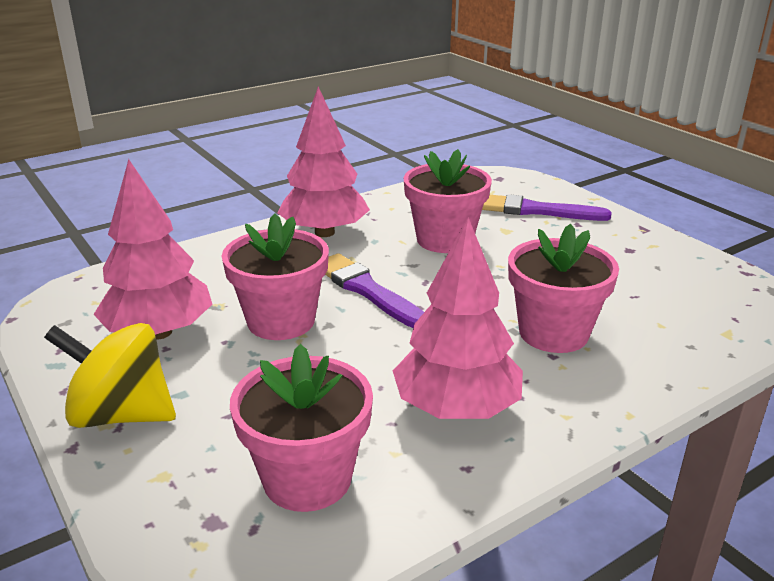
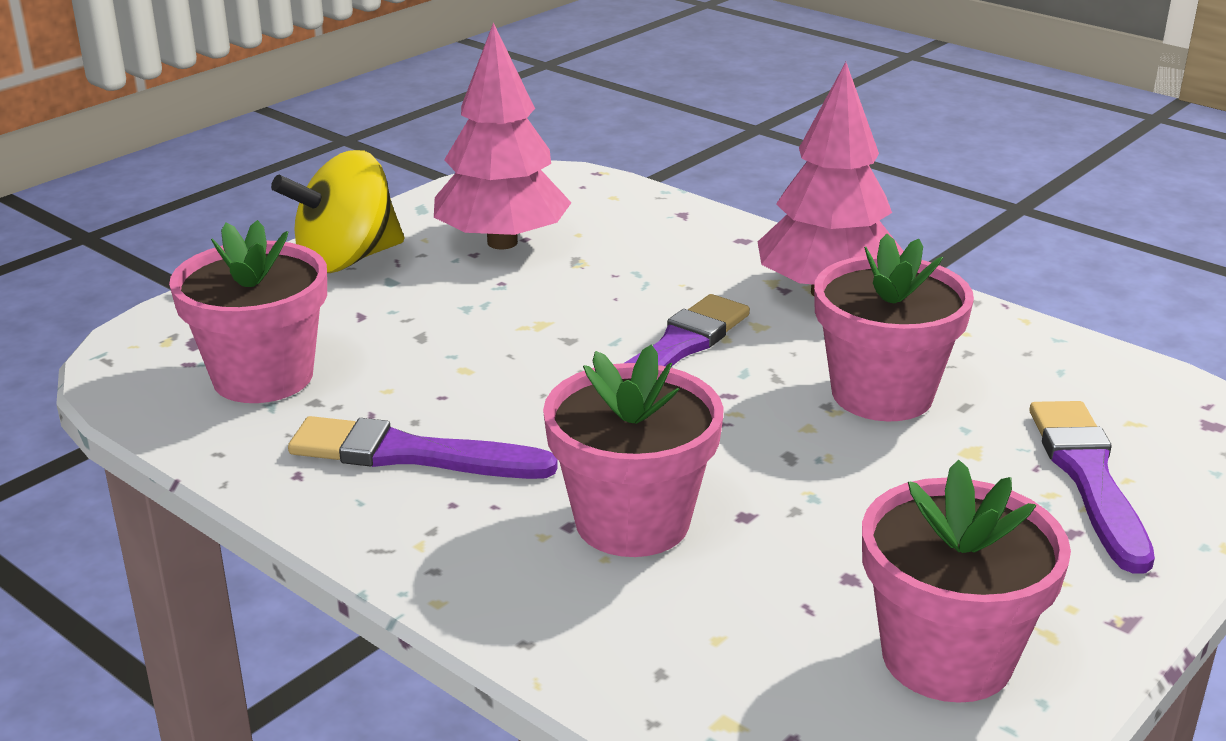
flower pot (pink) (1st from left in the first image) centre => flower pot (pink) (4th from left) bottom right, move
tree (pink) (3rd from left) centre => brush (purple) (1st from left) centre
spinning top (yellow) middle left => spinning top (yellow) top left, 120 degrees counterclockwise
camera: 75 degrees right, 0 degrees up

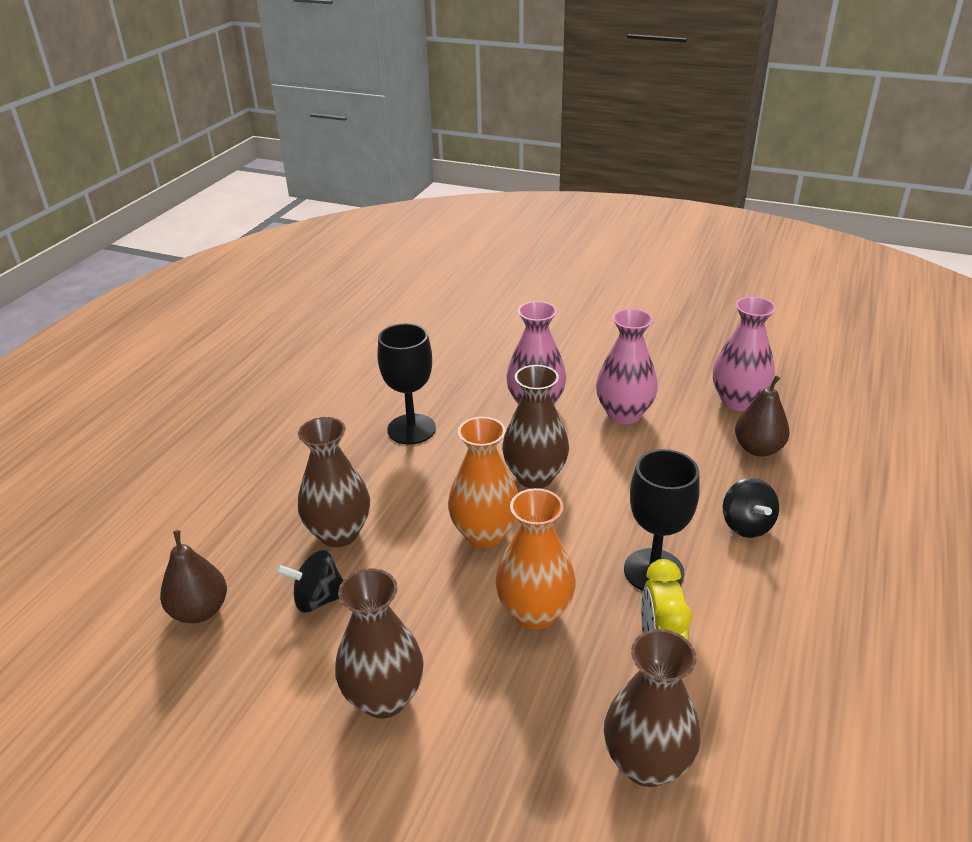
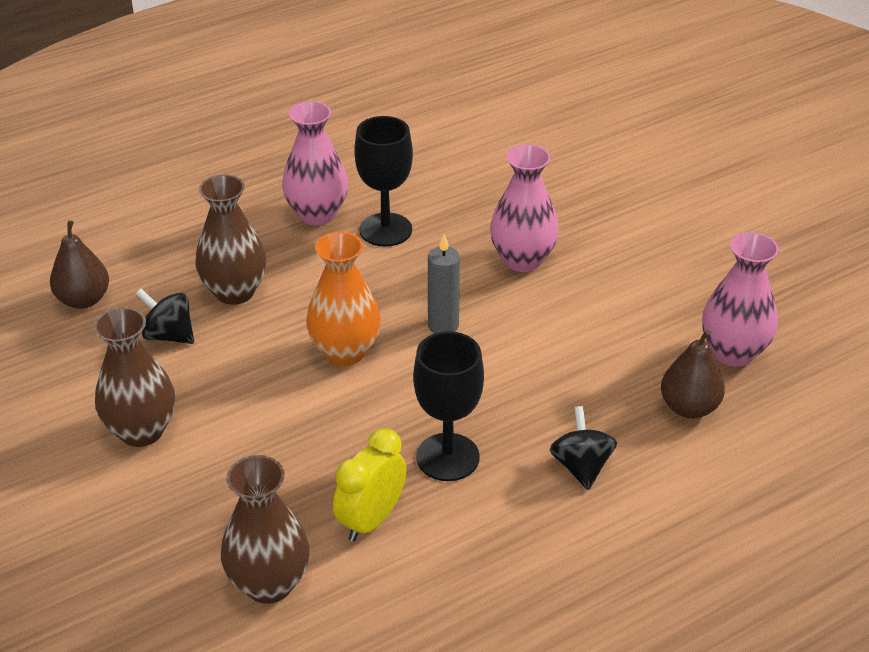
vase (orange) (2nd from left) centre => nothing
vase (pink) (2nd from left in the first image) centre => vase (pink) (1st from left) top centre, move
vase (brown) (3rd from left) centre => candle (grey) centre
spinning top (black) (2nd from left) middle right => spinning top (black) (2nd from left) bottom right, 150 degrees clockwise
camera: 35 degrees right, 5 degrees up

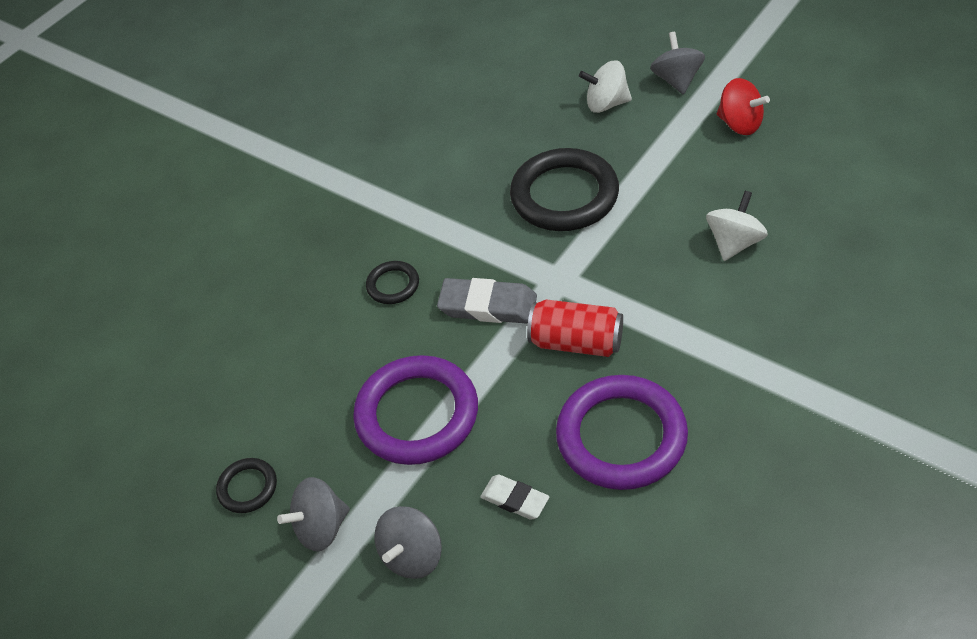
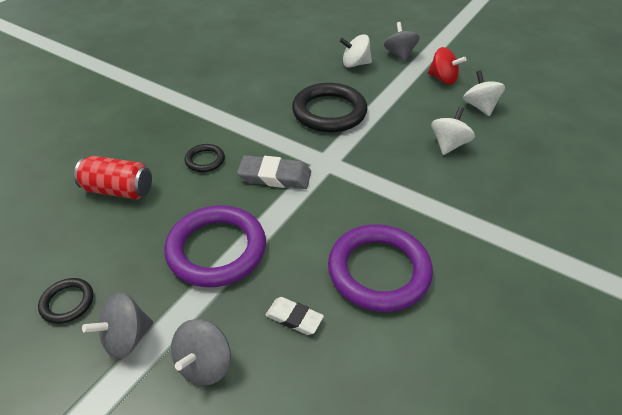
nothing => spinning top (white) (3rd from left) top right
can (red) centre => can (red) middle left, move
camera: 10 degrees left, 5 degrees down

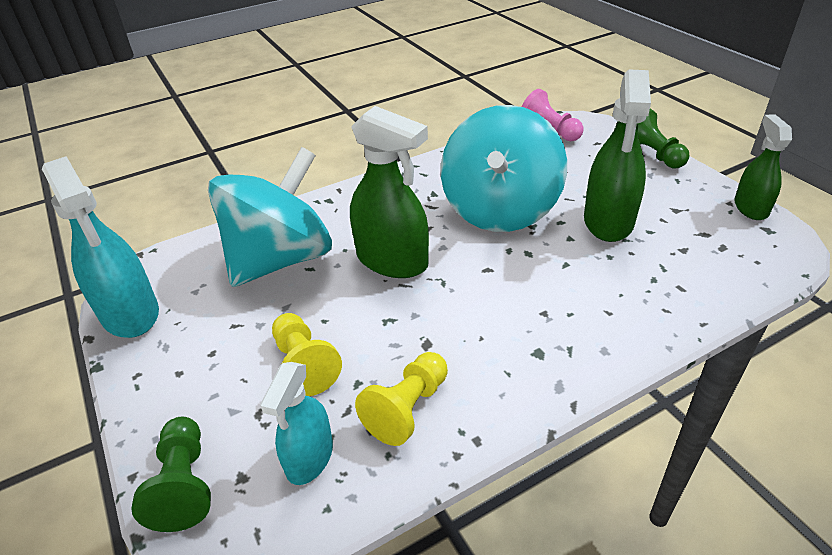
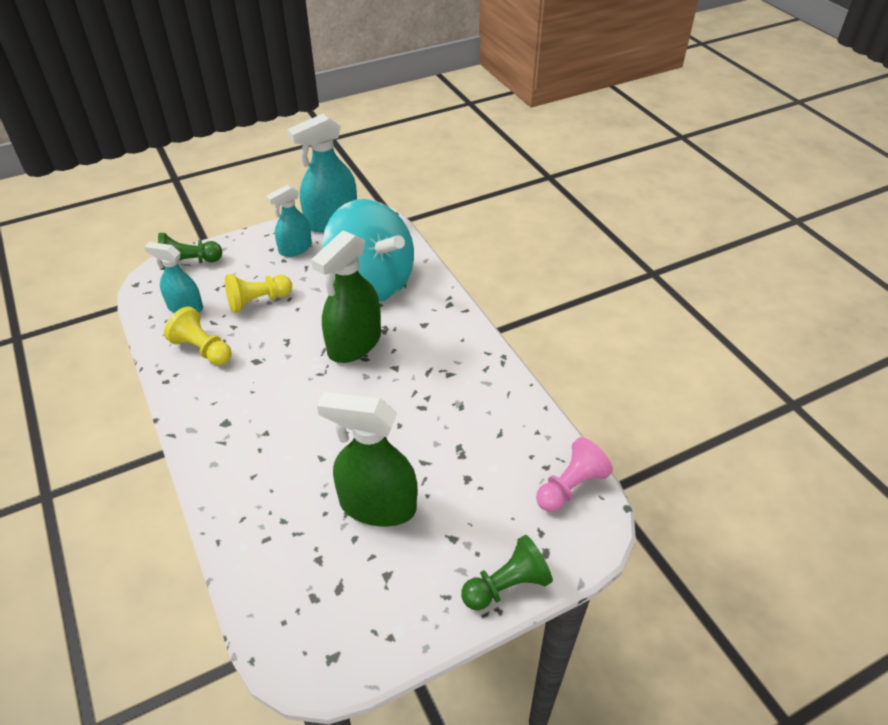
spinning top (turquoise) (2nd from left) top centre => nothing
spray bottle (green) (3rd from left) top right => nothing
nothing => spray bottle (turquoise) (2nd from left) top left
camera: 90 degrees right, 5 degrees up

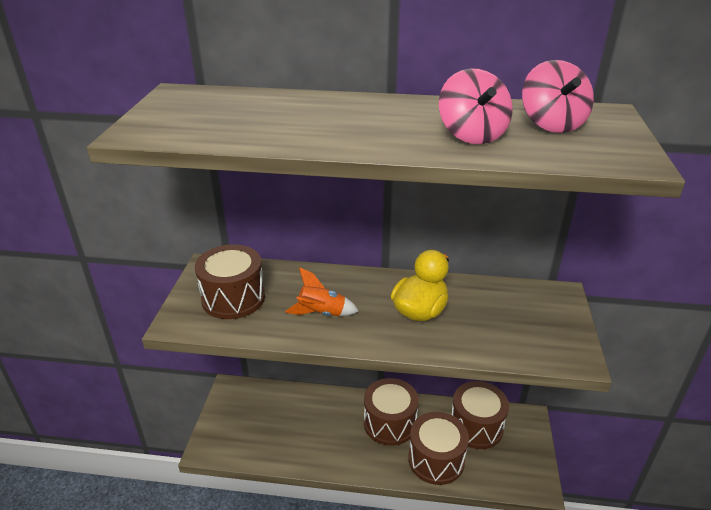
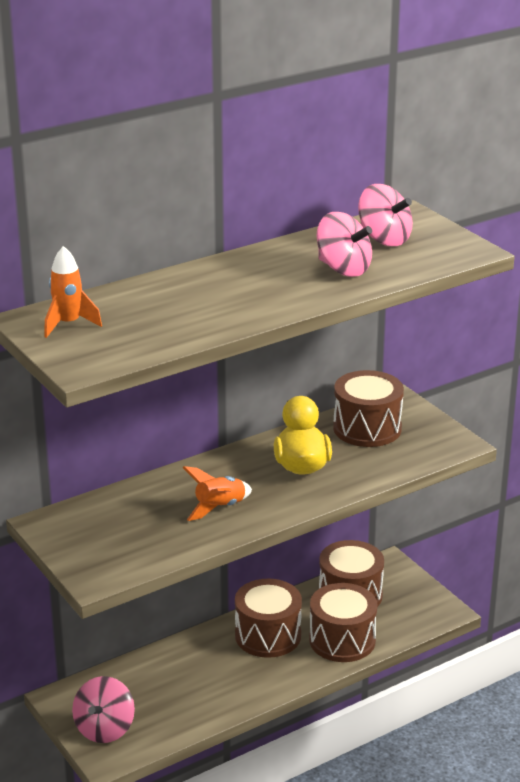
nothing => rocket (orange) (1st from left) middle left
nothing => spinning top (pink) (1st from left) bottom left
drum (brown) (1st from left in the first image) middle left => drum (brown) (4th from left) middle right, move
camera: 40 degrees left, 5 degrees down

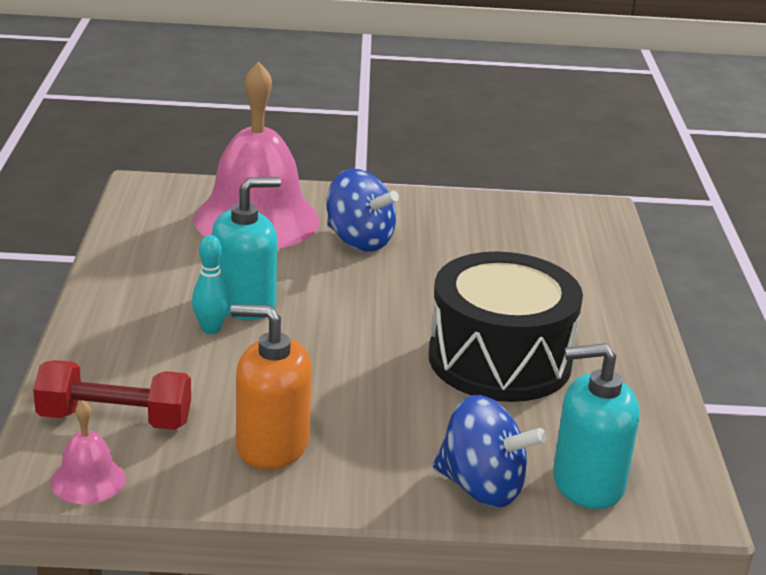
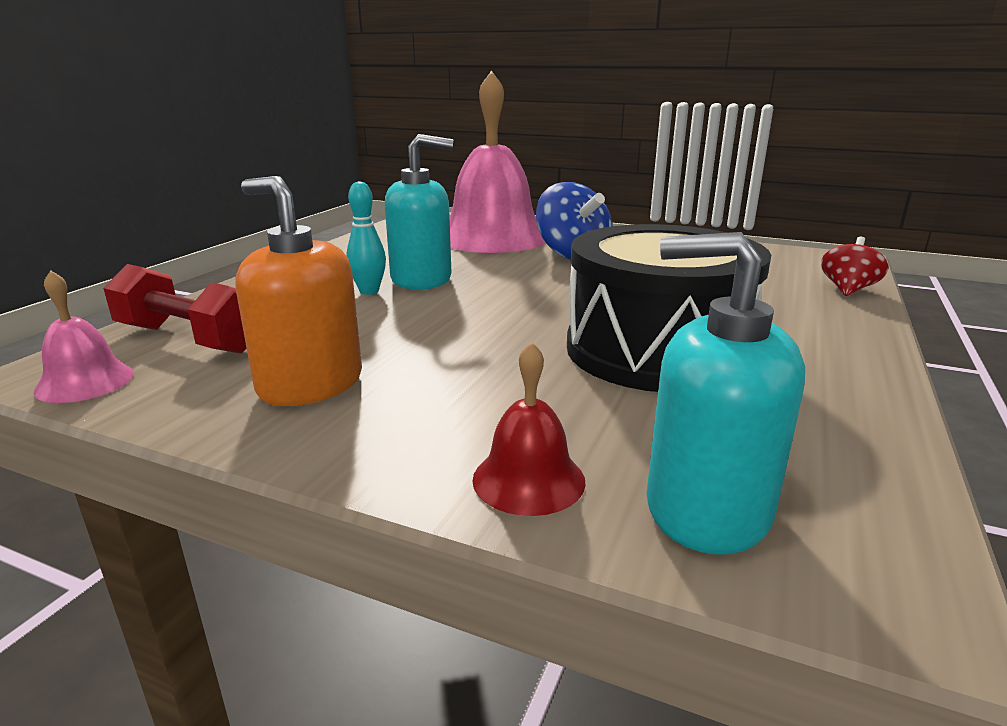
nothing => spinning top (red) middle right
spinning top (blue) (2nd from left) bottom centre => bell (red) centre
camera: 25 degrees right, 5 degrees down

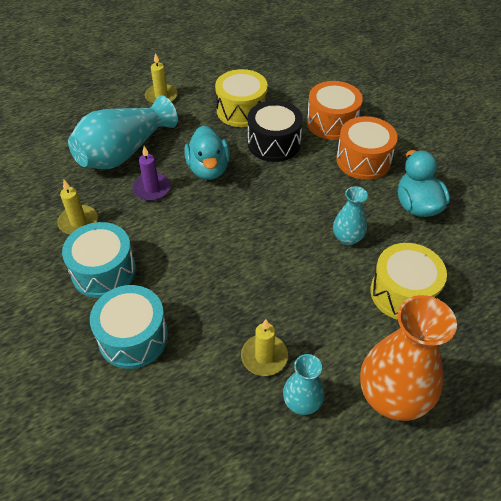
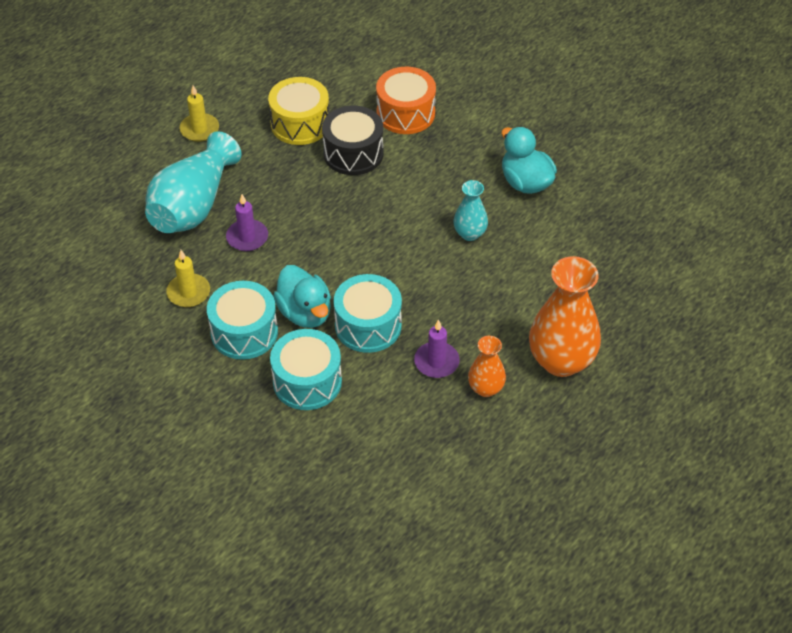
drum (orange) (2nd from left) top right => nothing
drum (yellow) (2nd from left) middle right => nothing
nothing => drum (turquoise) (3rd from left) centre
duck (turquoise) (1st from left) top centre => duck (turquoise) (1st from left) centre, move
candle (yellow) (3rd from left) bottom centre => candle (purple) (2nd from left) centre
vase (turquoise) (2nd from left) bottom centre => vase (orange) (1st from left) centre
camera: 20 degrees left, 0 degrees up

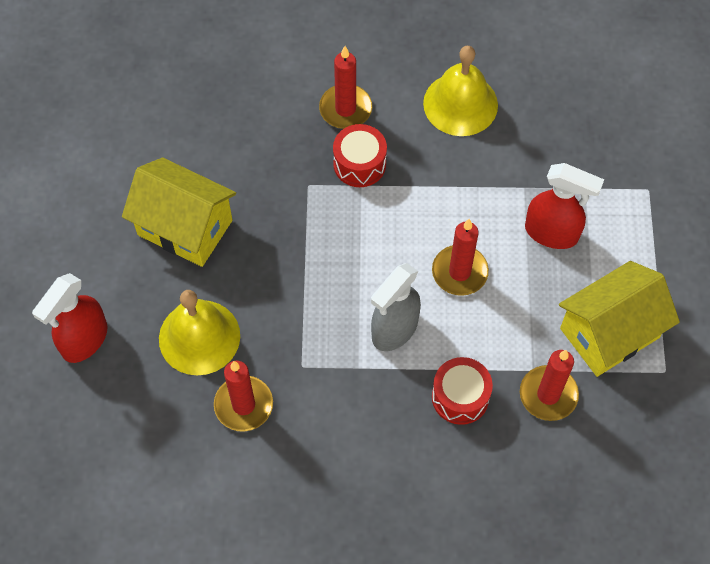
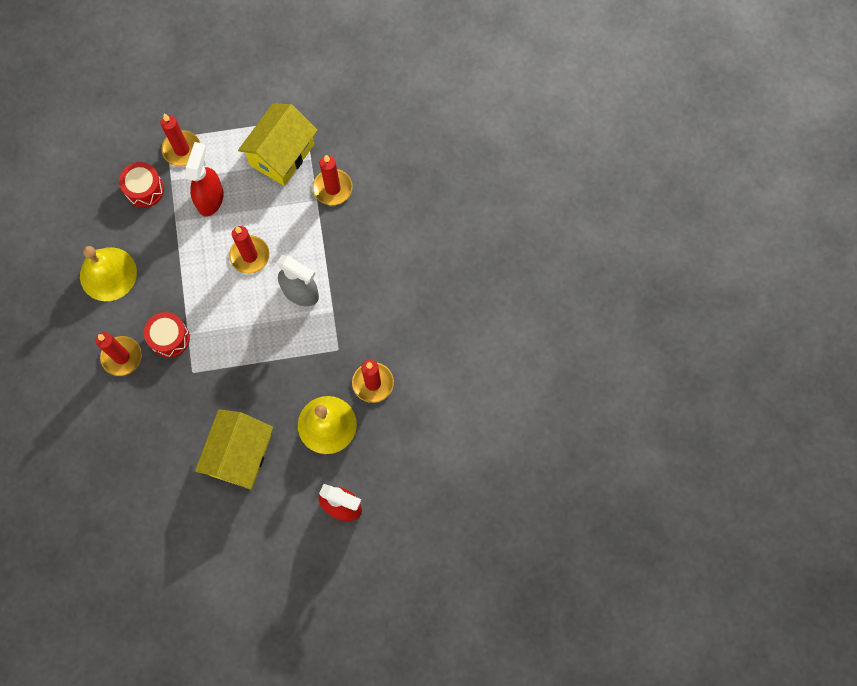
nothing => candle (red) (2nd from left) top left
drum (red) (2nd from left in the first image) bottom centre => drum (red) (1st from left) top left, move
house (yellow) (2nd from left) middle right => house (yellow) (2nd from left) top left, 75 degrees clockwise
camera: 100 degrees left, 10 degrees up

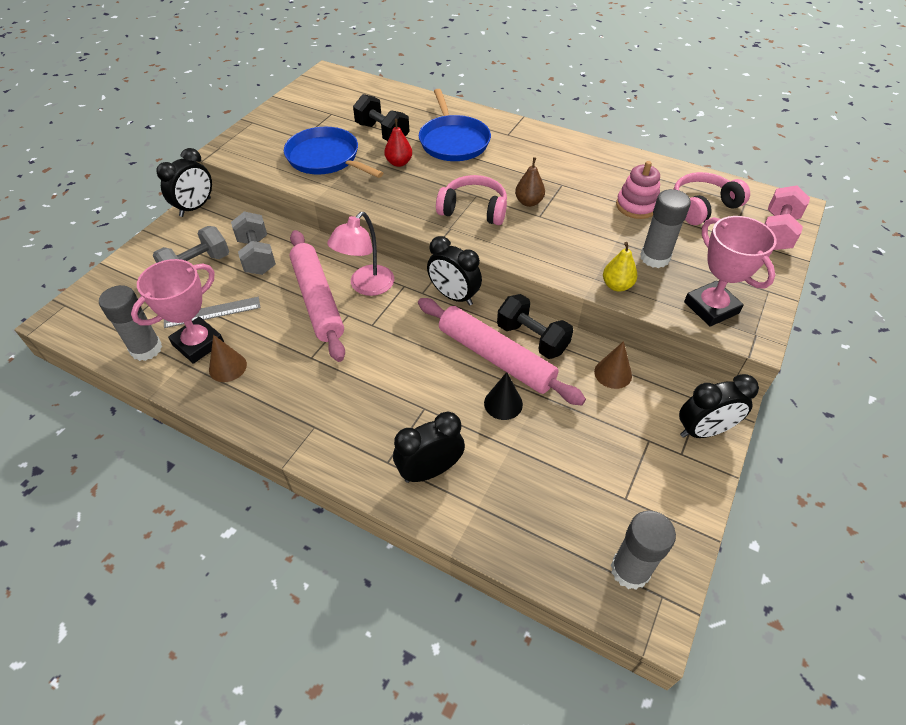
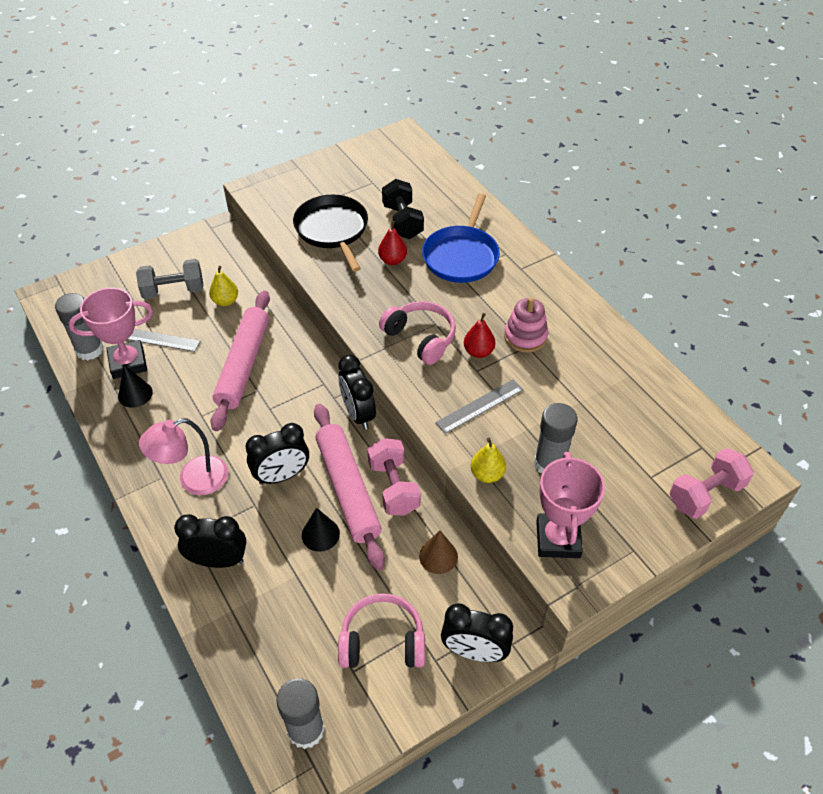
nothing => ruler (grey) (2nd from left) centre
clock (black) (1st from left in the first image) top left => clock (black) (2nd from left) centre, move
lamp (pink) centre => lamp (pink) middle left, move
stacking toy (pink) top right => stacking toy (pink) centre, move
headphones (pink) (2nd from left in the first image) top right => headphones (pink) (1st from left) bottom centre, move
dumbbell (grey) (2nd from left) middle left => pear (yellow) (1st from left) middle left
cone (brown) (1st from left) middle left => cone (black) (1st from left) middle left
pan (blue) (1st from left) top centre => pan (black) top centre
dumbbell (black) (2nd from left) centre => dumbbell (pink) (1st from left) centre
pear (brown) top centre => pear (red) (2nd from left) centre
camera: 30 degrees right, 0 degrees up

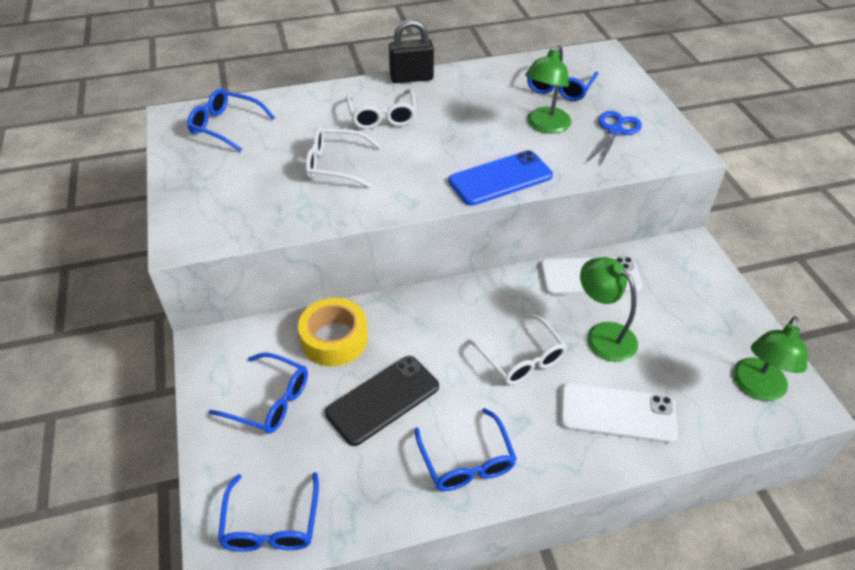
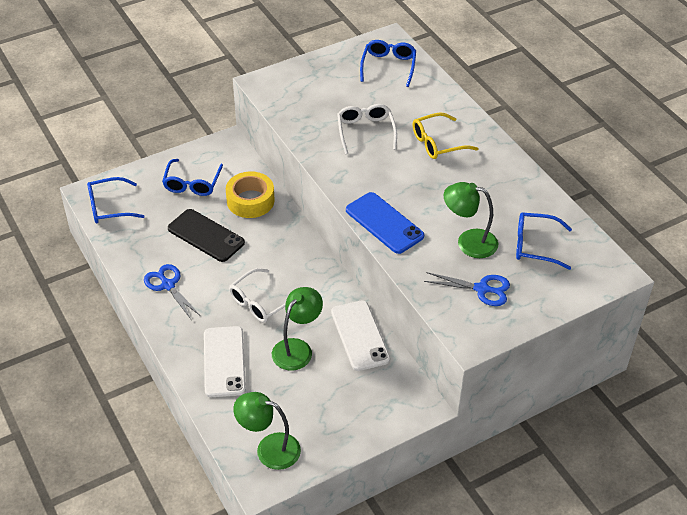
padlock (black) top centre => nothing
glasses (blue) (4th from left) bottom centre => scissors (blue) (1st from left) middle left
glasses (white) (2nd from left) top centre => glasses (yellow) top centre
camera: 75 degrees right, 0 degrees up

